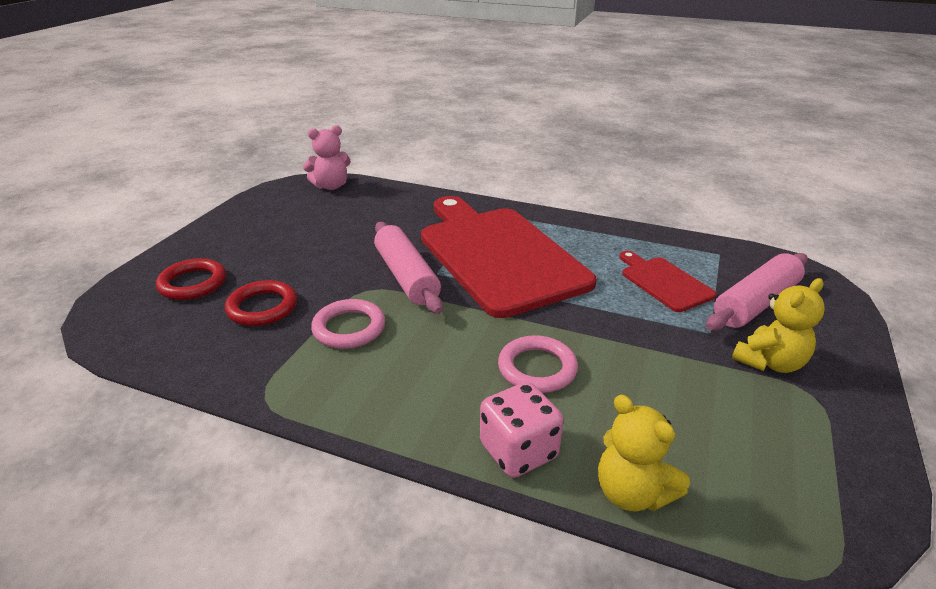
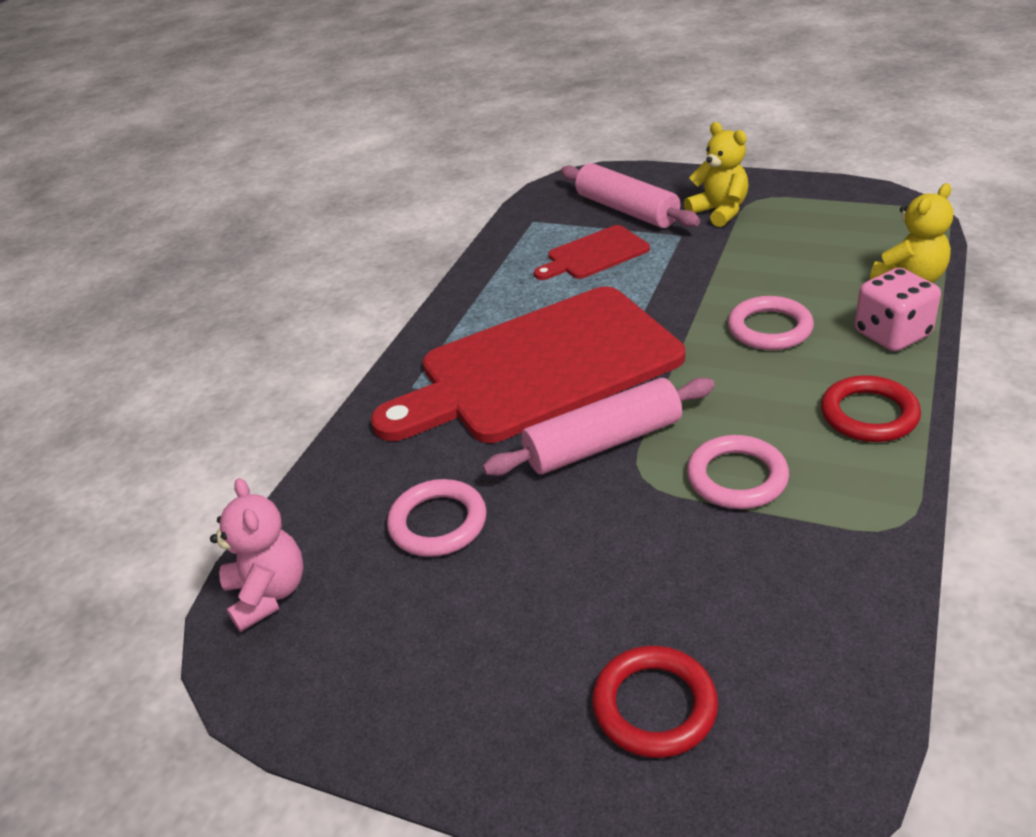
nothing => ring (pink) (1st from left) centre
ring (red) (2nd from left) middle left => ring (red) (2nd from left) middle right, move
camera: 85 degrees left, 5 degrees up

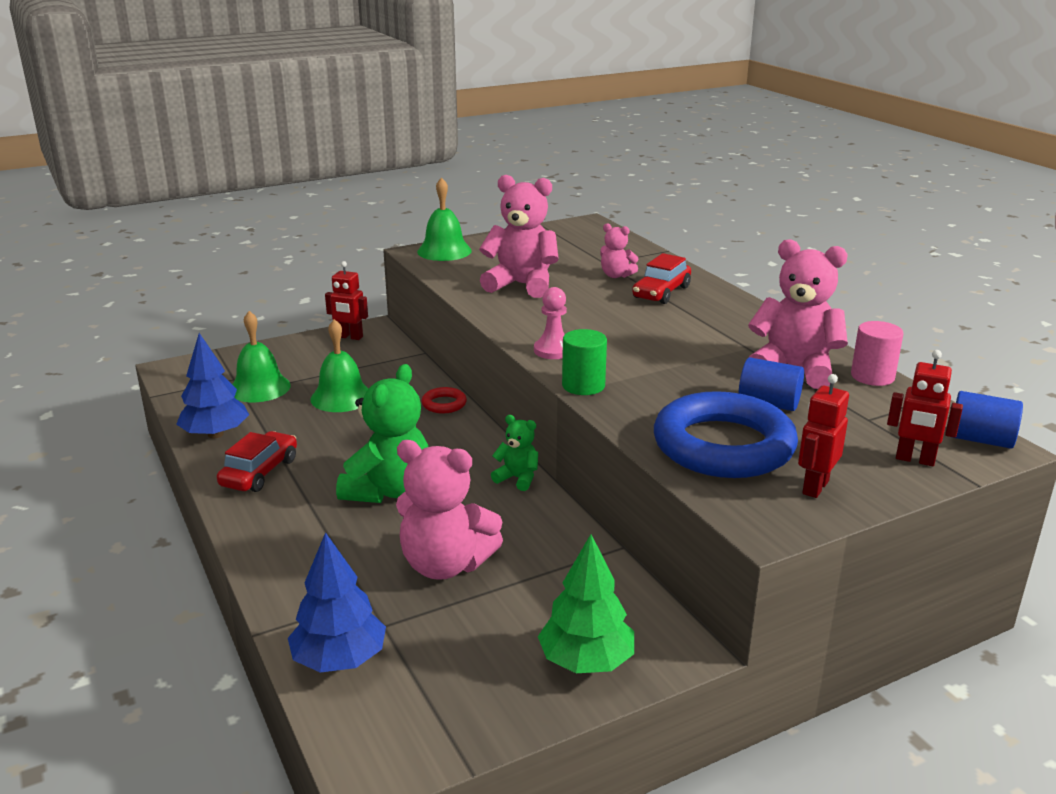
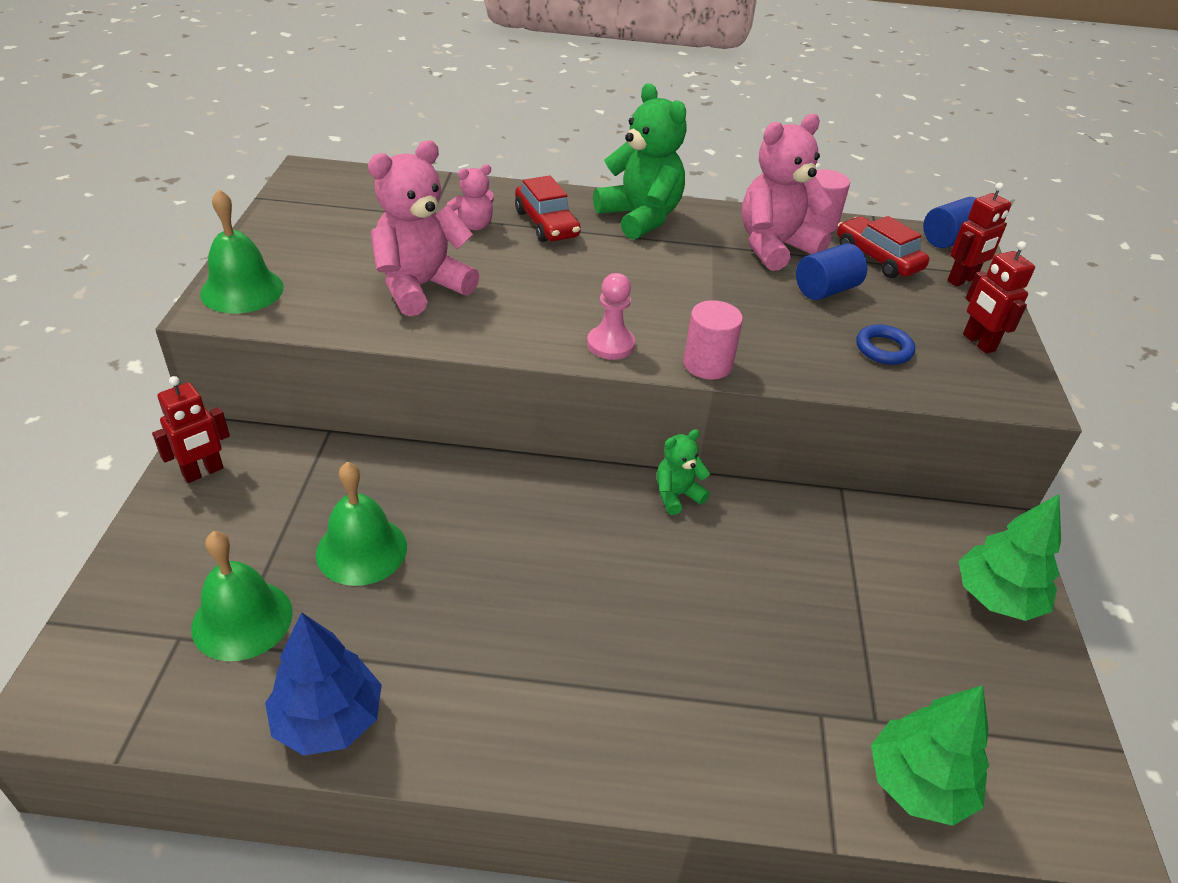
teddy bear (pink) (1st from left) centre => nothing
ring (red) centre => nothing
car (red) (1st from left in the first image) middle left => car (red) (2nd from left) top right, move
teddy bear (green) (1st from left) centre => teddy bear (green) (1st from left) top centre, move
tree (blue) (2nd from left) bottom left => tree (green) (1st from left) bottom right
cylinder (green) centre => cylinder (pink) (1st from left) centre
ring (blue) middle right, x0.41
camera: 60 degrees left, 15 degrees up

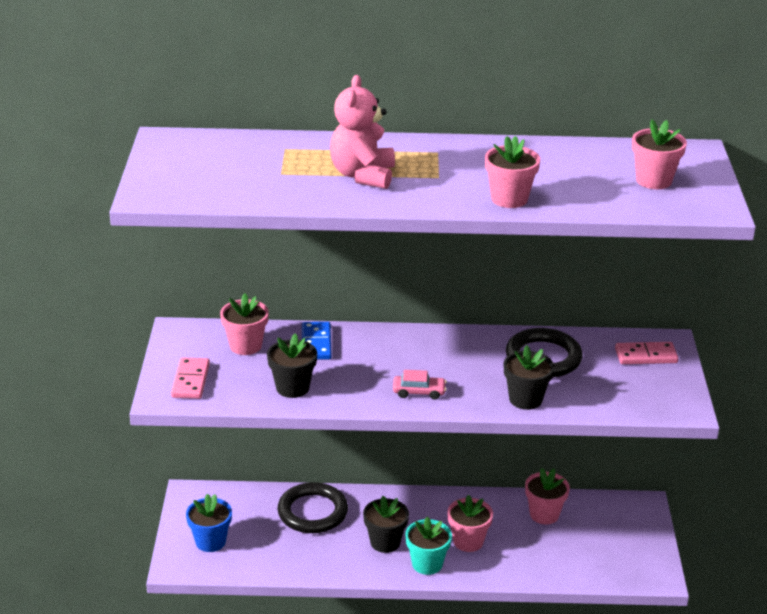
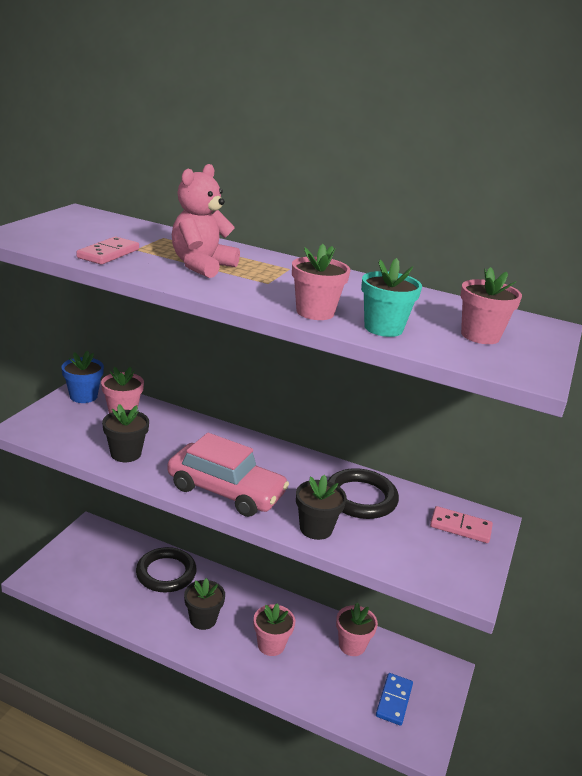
domino (pink) (1st from left) middle left => domino (pink) (1st from left) top left, move
flower pot (blue) bottom left => flower pot (blue) middle left, move
domino (blue) centre => domino (blue) bottom right, move
flower pot (turquoise) bottom centre => flower pot (turquoise) middle right, move
car (pink) centre, x2.35
camera: 20 degrees right, 5 degrees down

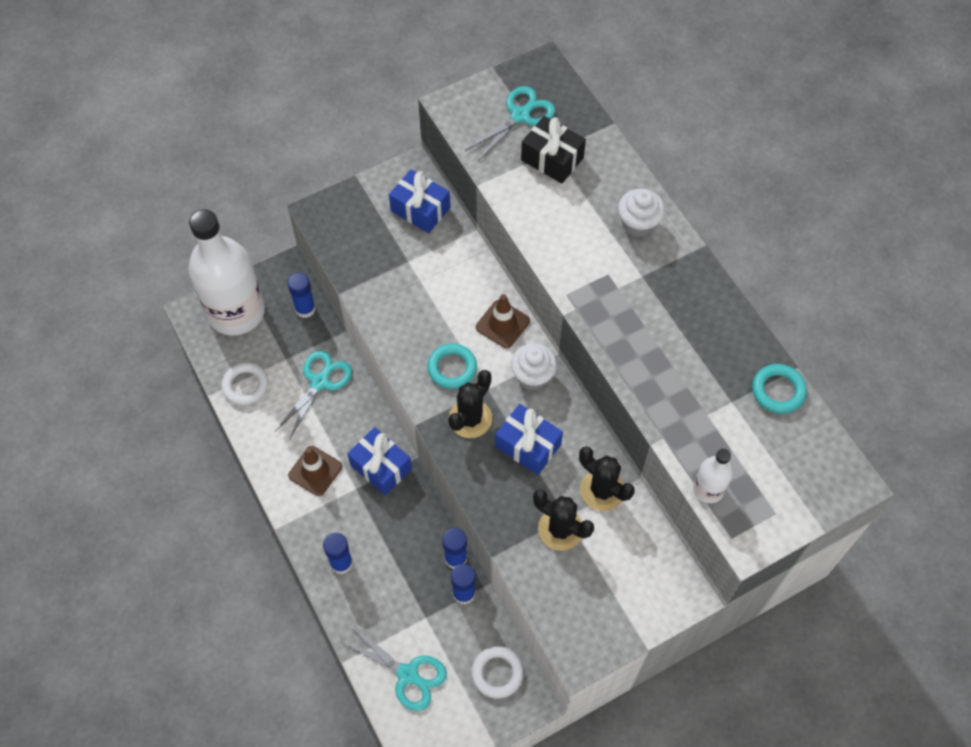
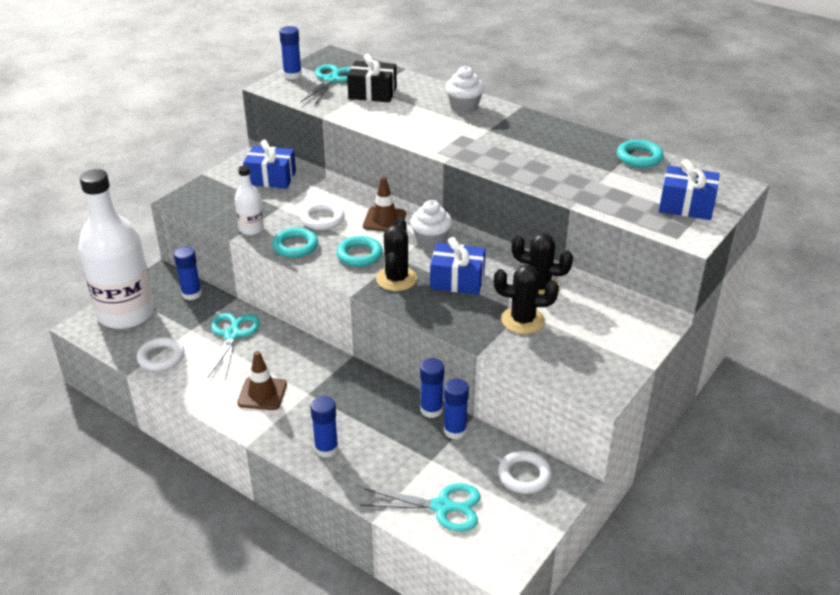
nothing => ring (turquoise) (1st from left) centre
nothing => glue stick (blue) (2nd from left) top centre
nothing => ring (white) (2nd from left) centre
gift (blue) (1st from left in the first image) centre => gift (blue) (3rd from left) top right, move
bottle (white) (2nd from left) middle right => bottle (white) (2nd from left) middle left, move
camera: 25 degrees left, 25 degrees down

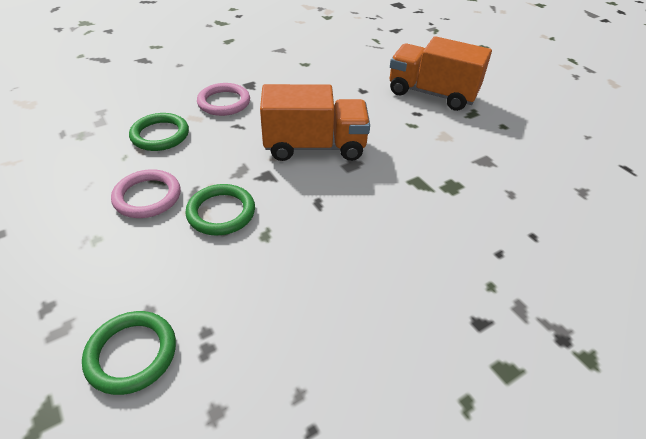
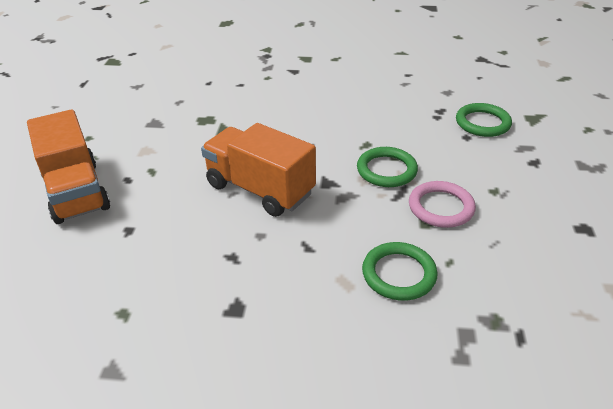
ring (pink) (2nd from left) top centre => nothing
camera: 140 degrees left, 5 degrees down

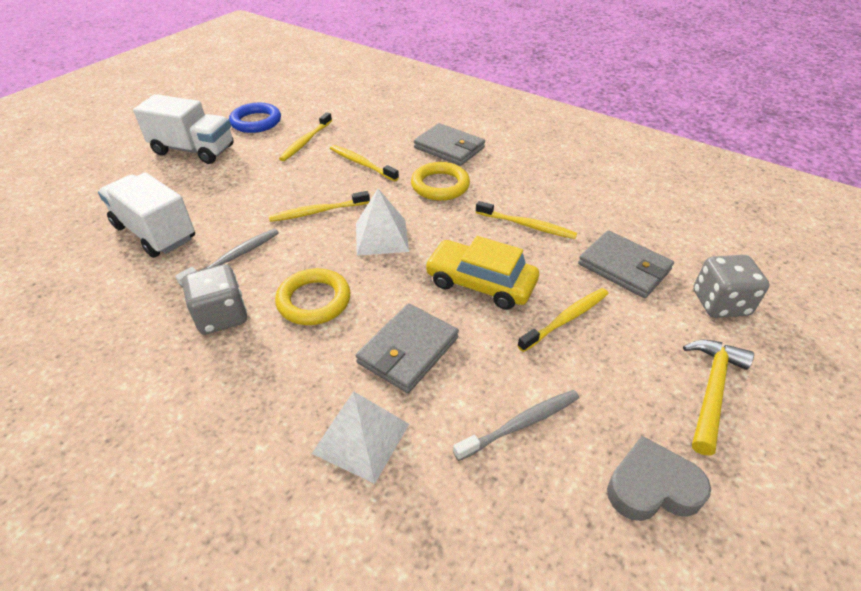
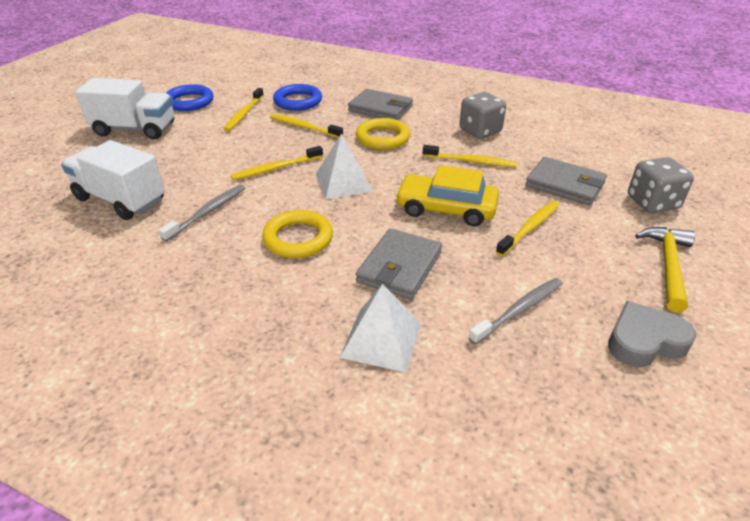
nothing => ring (blue) (2nd from left) top centre
dice (grey) (1st from left) middle left => dice (grey) (1st from left) top centre, move
camera: 10 degrees left, 5 degrees down

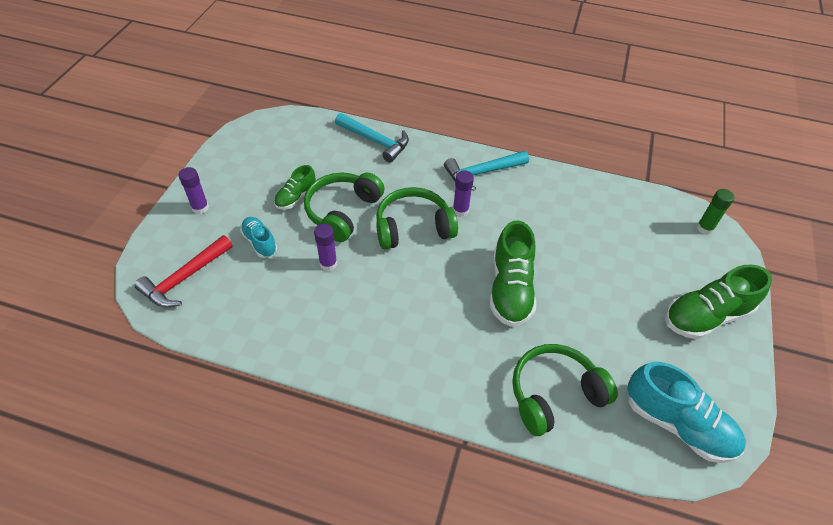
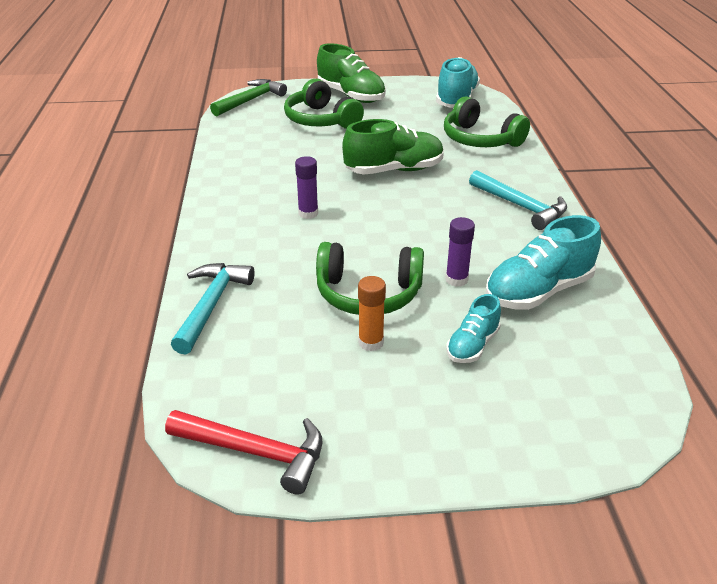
glue stick (purple) (1st from left) middle left => nothing
nothing => shoe (turquoise) (3rd from left) middle right
hammer (red) middle left => hammer (red) bottom centre, move
headphones (green) (2nd from left in the first image) centre => headphones (green) (1st from left) top centre, move
hammer (turquoise) (2nd from left) top centre => hammer (turquoise) (2nd from left) middle right, move
shoe (green) (1st from left) centre => glue stick (orange) centre
glue stick (green) middle right => hammer (green) top centre
camera: 110 degrees left, 15 degrees down

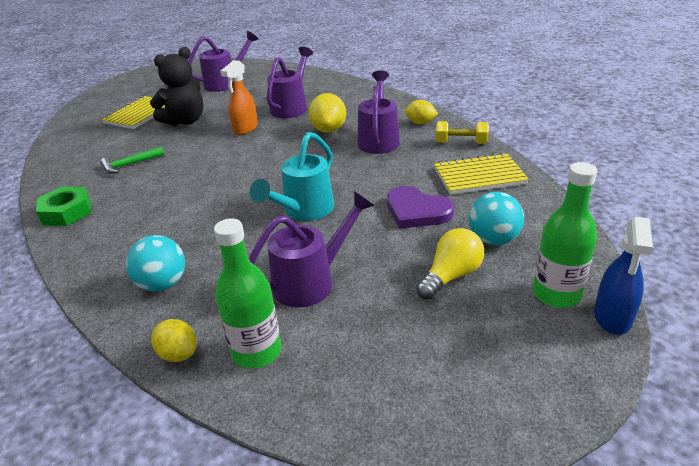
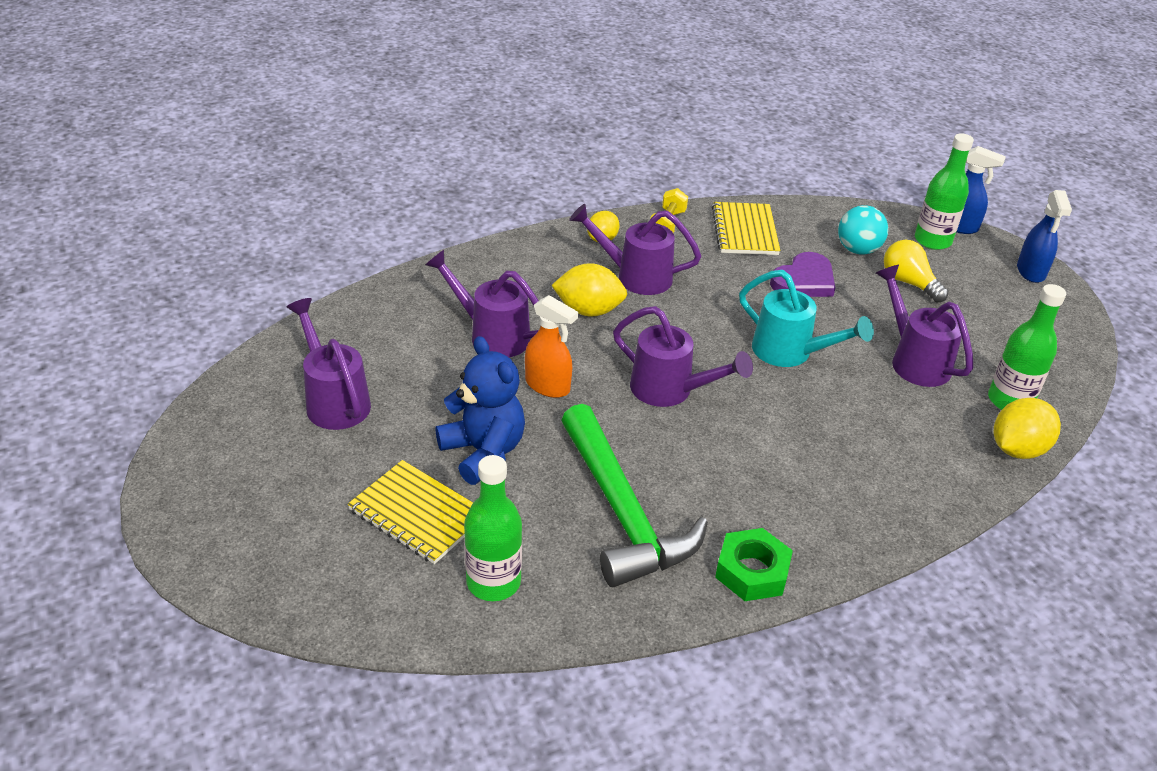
ball (turquoise) (1st from left) middle left => nothing
nothing => bottle (green) (1st from left) bottom centre
nothing => watering can (purple) (4th from left) centre
nothing => spray bottle (blue) (2nd from left) top right
teddy bear (black) top left => teddy bear (blue) centre
hammer (green) middle left => hammer (green) centre, x2.33
lemon (yellow) (1st from left in the first image) bottom left => lemon (yellow) (3rd from left) middle right, x1.56
camera: 85 degrees left, 5 degrees up

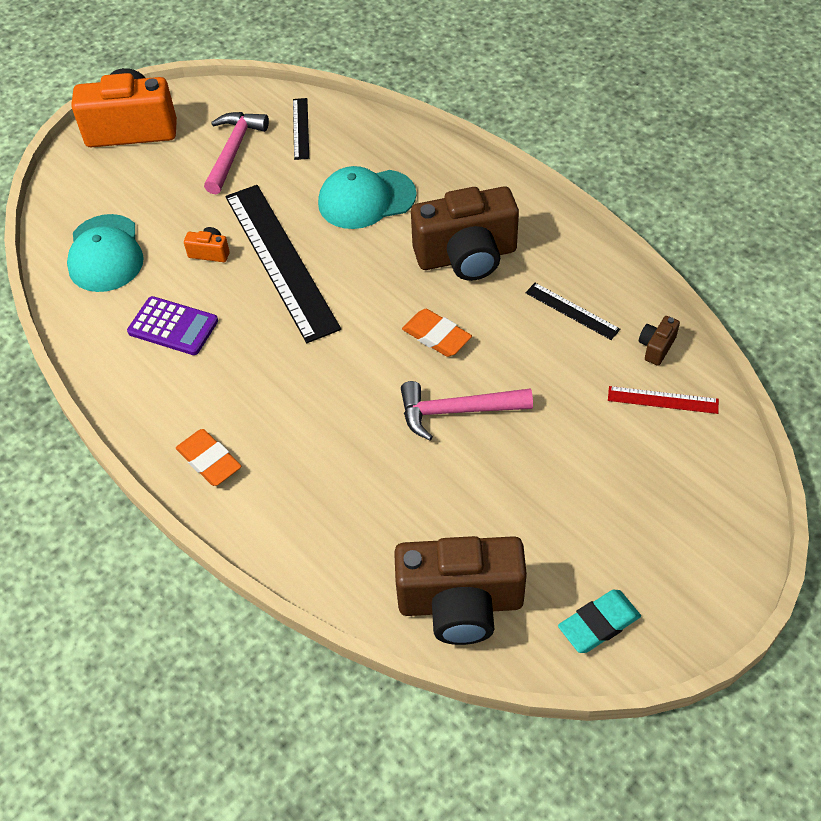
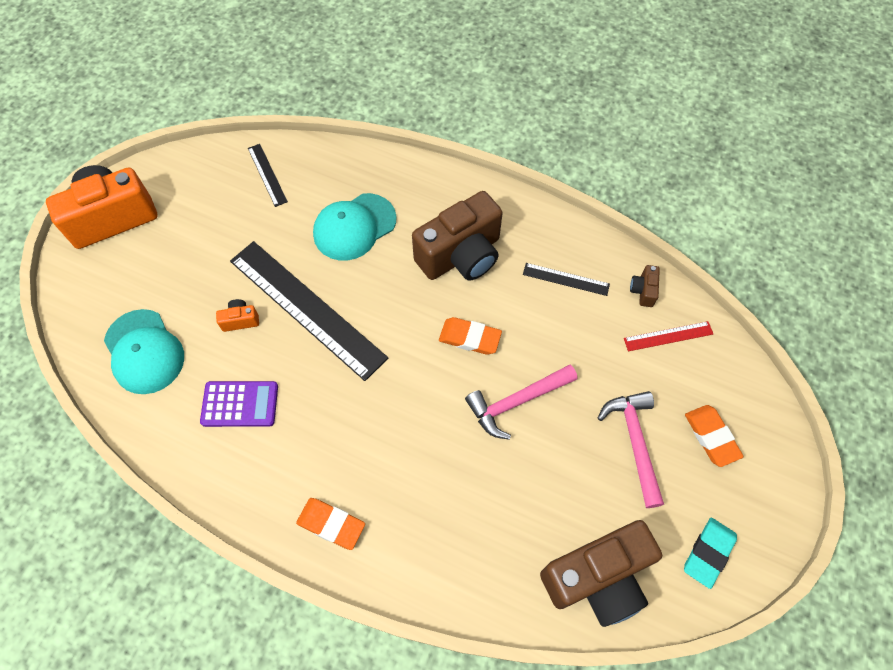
nothing => eraser (orange) (3rd from left) middle right
hammer (pink) (1st from left in the first image) top left => hammer (pink) (2nd from left) bottom right, move
camera: 25 degrees left, 10 degrees up

